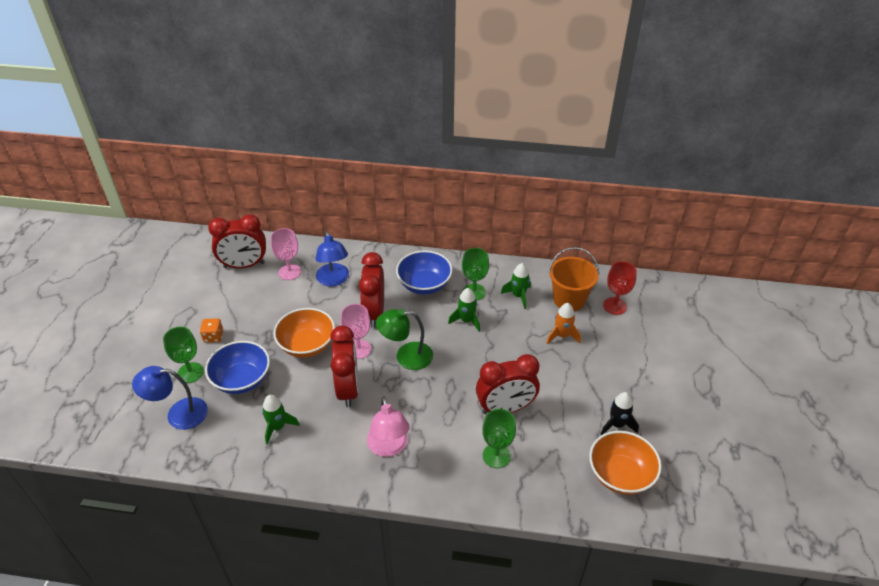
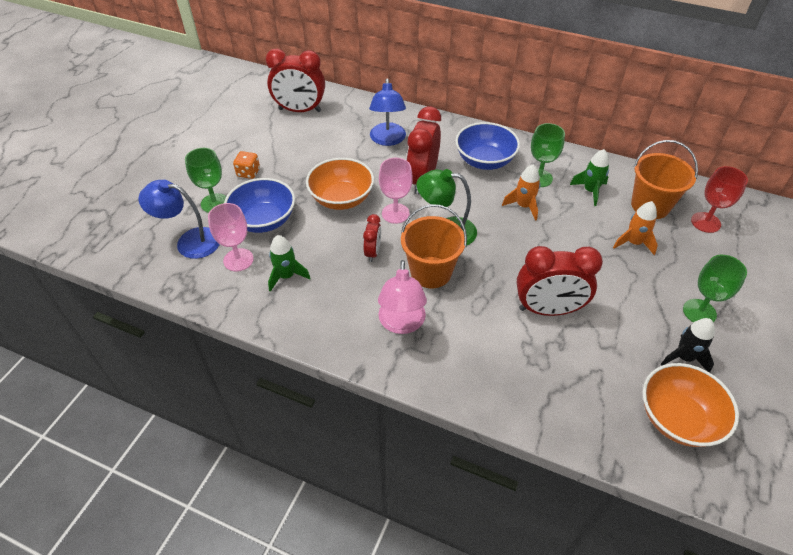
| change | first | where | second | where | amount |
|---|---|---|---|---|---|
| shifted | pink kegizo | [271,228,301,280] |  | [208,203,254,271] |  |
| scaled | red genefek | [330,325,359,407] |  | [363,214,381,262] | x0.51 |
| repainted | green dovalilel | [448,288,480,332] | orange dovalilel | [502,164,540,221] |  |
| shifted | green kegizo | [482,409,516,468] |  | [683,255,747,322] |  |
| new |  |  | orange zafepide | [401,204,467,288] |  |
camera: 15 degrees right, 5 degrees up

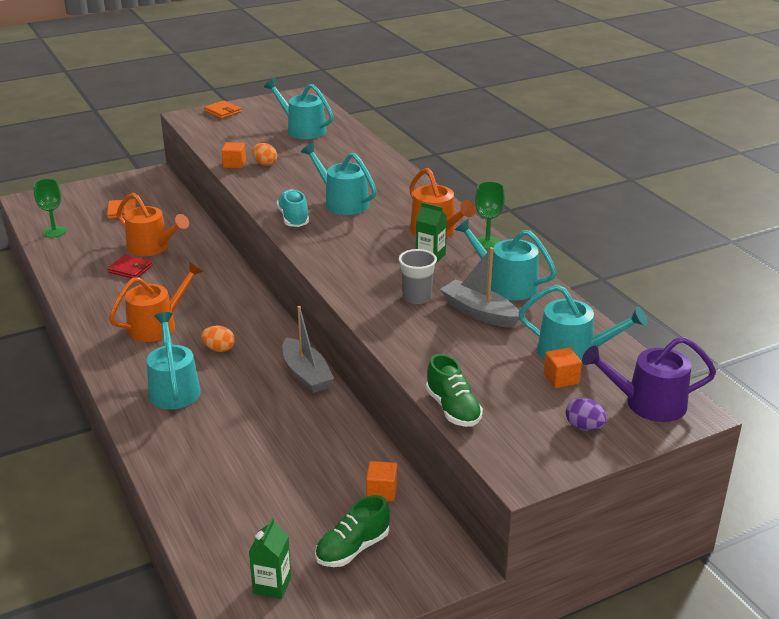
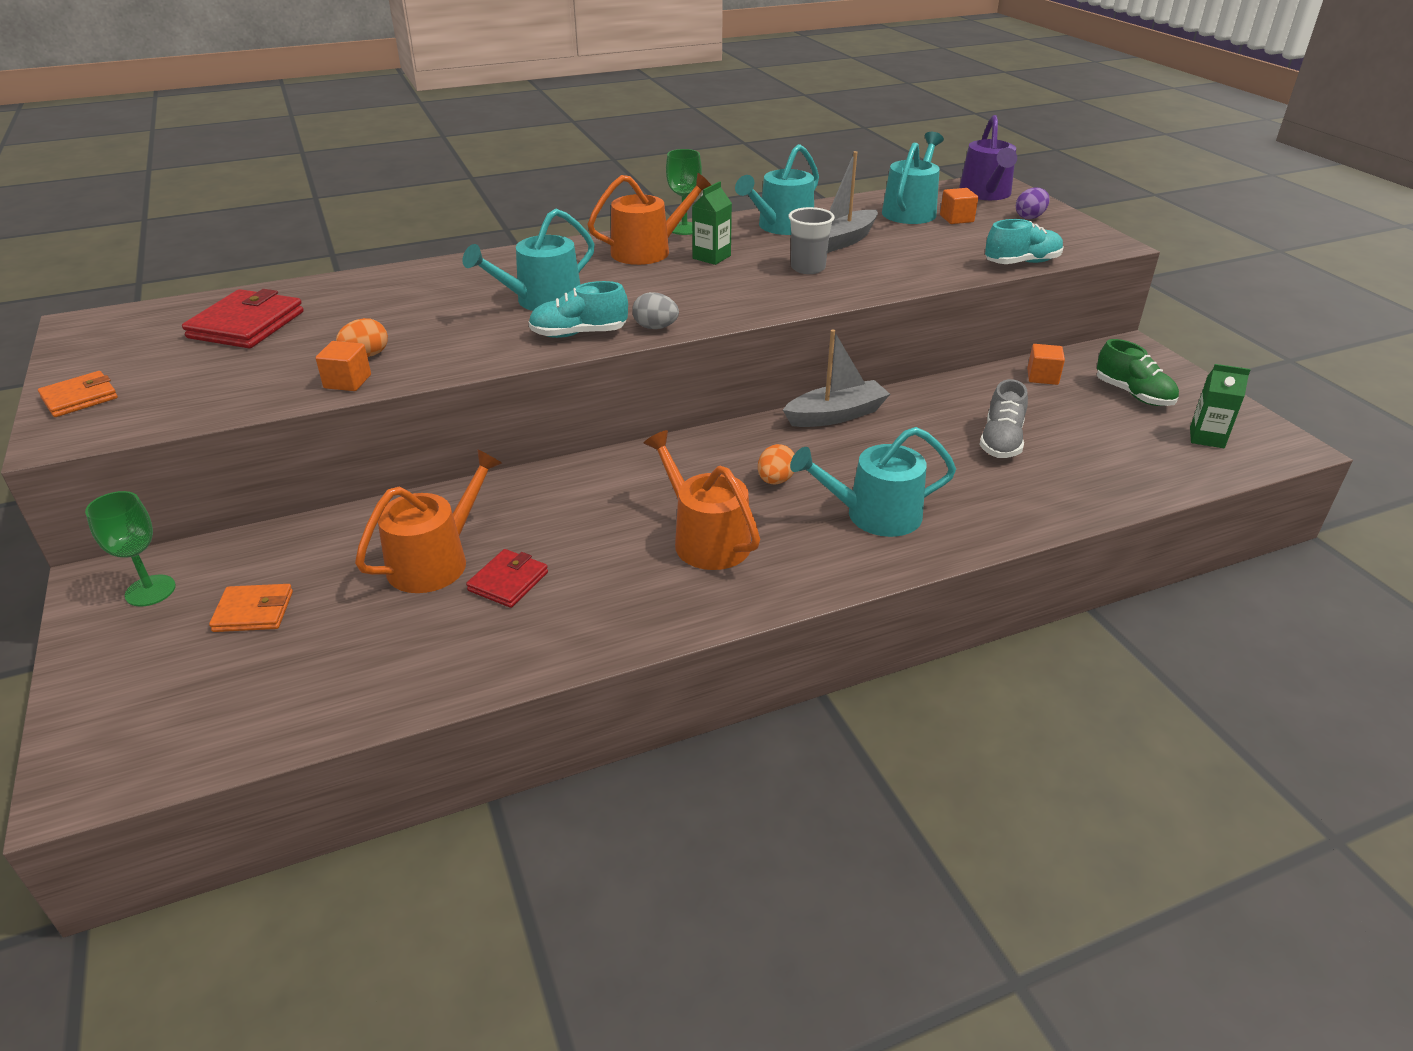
| change | first | where | second | where | amount |
|---|---|---|---|---|---|
| shifted | green kegizo | [33,179,67,238] |  | [85,491,176,607] |  |
| swapped | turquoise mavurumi | [264,78,333,139] | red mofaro | [182,289,304,348] |  |
| repainted | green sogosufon | [426,354,483,427] | turquoise sogosufon | [985,219,1064,264] |  |
| new |  |  | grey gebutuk | [632,292,679,329] |  |
| new |  |  | grey sogosufon | [979,379,1028,458] |  |
camera: 85 degrees left, 5 degrees up

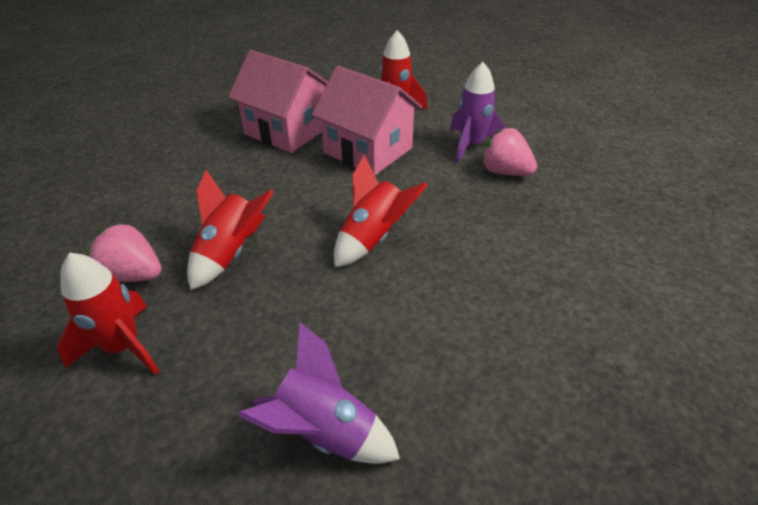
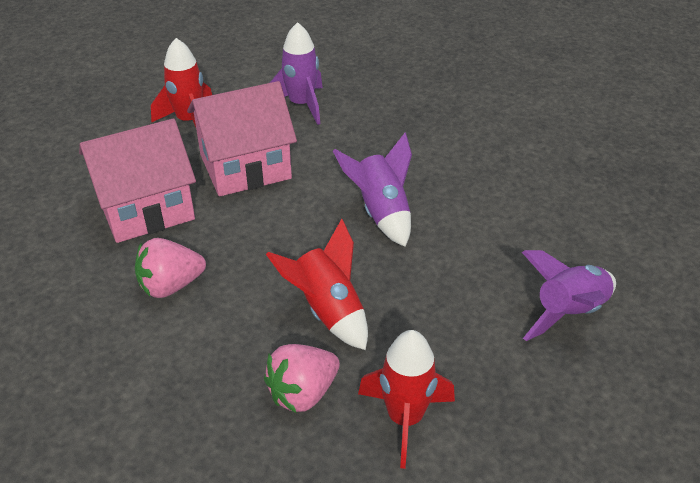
| change | first | where | second | where | amount |
|---|---|---|---|---|---|
| repainted | red dovalilel | [334,155,428,267] | purple dovalilel | [333,133,412,247] |  |
| shifted | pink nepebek | [481,128,537,176] |  | [135,238,206,298] |  |
camera: 60 degrees left, 0 degrees up

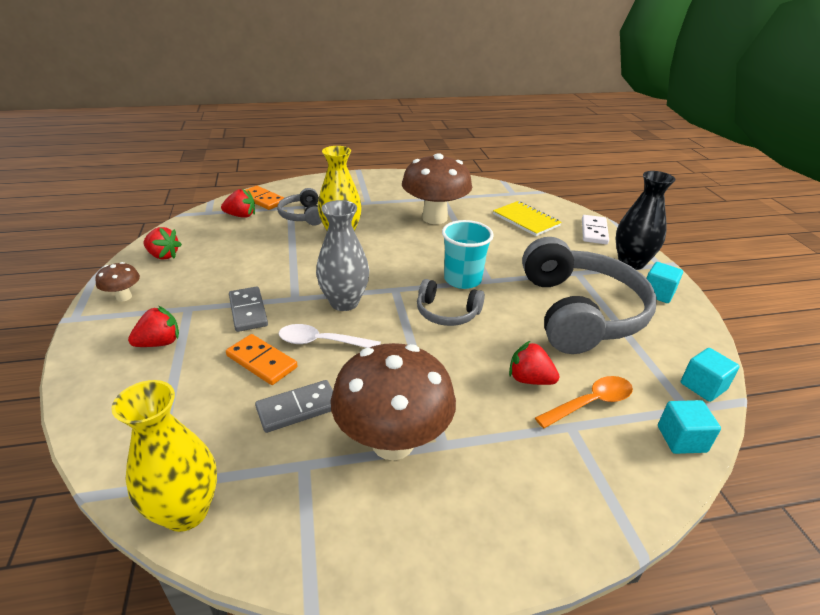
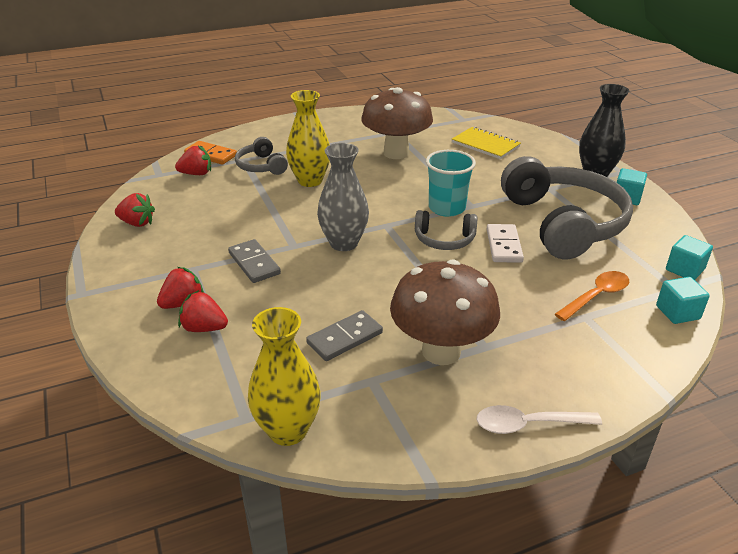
| change | first | where | second | where | amount |
|---|---|---|---|---|---|
| gone | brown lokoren | [95,262,140,302] |  |  |  |
| gone | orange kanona | [226,334,298,385] |  |  |  |
| shifted | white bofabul | [279,324,381,348] |  | [477,405,602,434] |  |
| shifted | red nepebek | [509,341,560,385] |  | [178,290,228,332] |  |
| shifted | white kanona | [582,215,609,244] |  | [487,224,524,263] |  |
camera: 10 degrees left, 0 degrees up

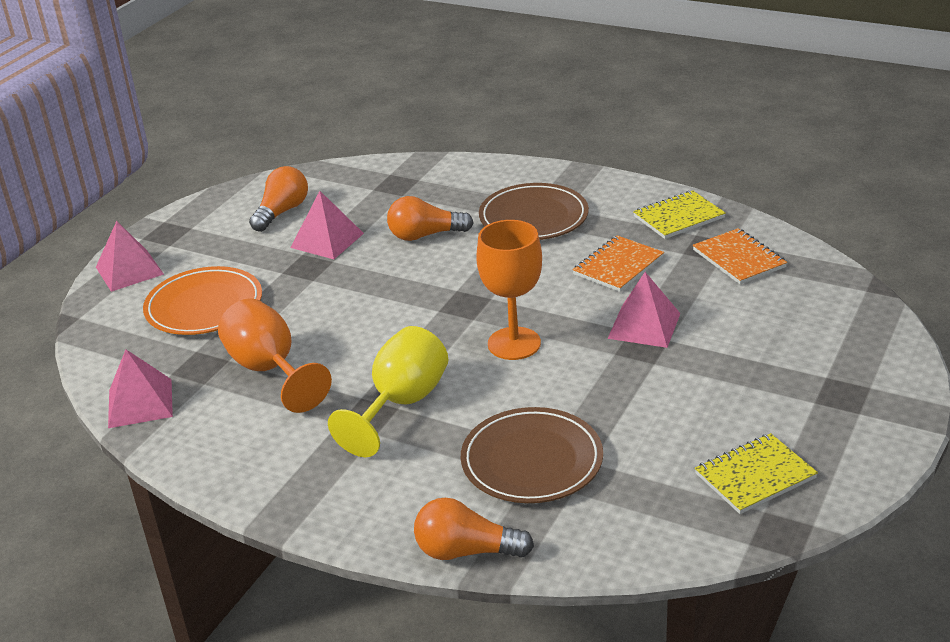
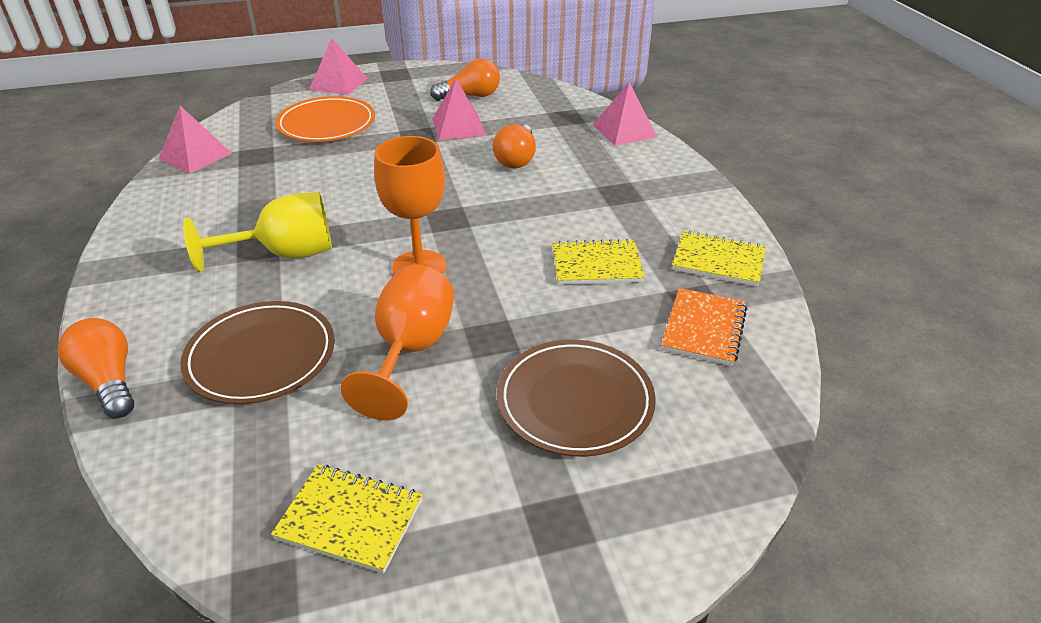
| change | first | where | second | where | amount |
|---|---|---|---|---|---|
| shifted | orange kegizo | [218,298,332,413] |  | [340,264,454,420] |  |
| rotated | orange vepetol | [387,196,474,241] |  | [493,124,536,168] | 120 degrees counterclockwise |
| shifted | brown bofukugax | [479,183,589,240] |  | [497,340,656,457] |  |
| repainted | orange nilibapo | [573,235,664,292] | yellow nilibapo | [552,239,645,285] |  |
| shifted | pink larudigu | [607,272,681,348] |  | [593,82,657,146] |  |
camera: 45 degrees right, 5 degrees up

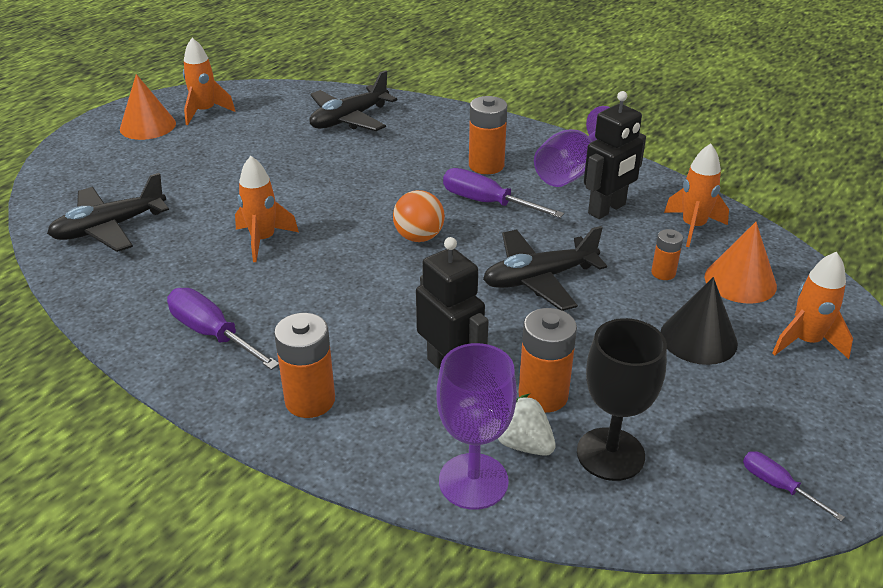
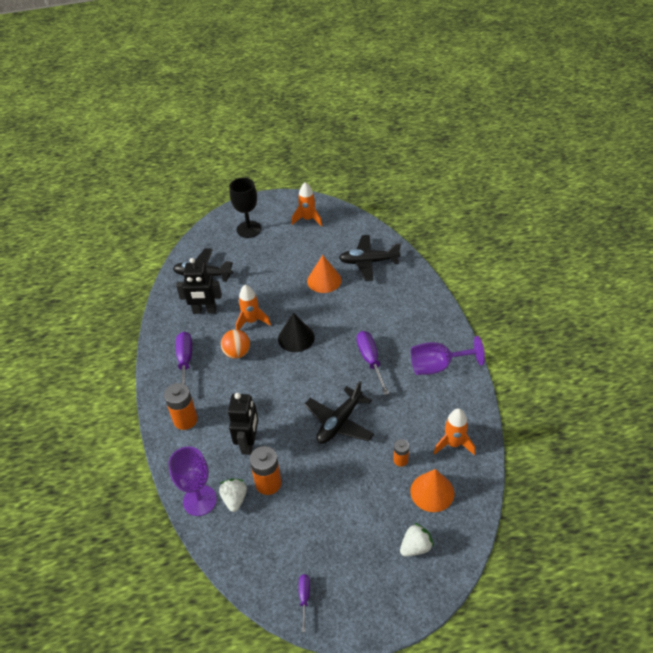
| change | first | where | second | where | amount |
|---|---|---|---|---|---|
| shifted | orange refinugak | [120,74,176,140] |  | [307,255,342,293] |  |
| shifted | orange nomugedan | [393,190,445,242] |  | [221,329,250,359] |  |
| gone | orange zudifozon | [469,96,507,174] |  |  |  |
| rotated | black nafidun | [483,226,607,311] |  | [304,381,374,444] | 75 degrees counterclockwise |
| shifted | black kegizo | [577,318,667,481] |  | [229,178,261,238] |  |
| shifted | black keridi | [584,91,646,219] |  | [176,258,222,314] |  |
| shifted | black refinugak | [661,277,738,365] |  | [278,313,315,352] |  |
| swapped | orange dovalilel | [772,252,853,359] | white nepebek | [400,523,434,557] |  |
camera: 45 degrees right, 10 degrees up

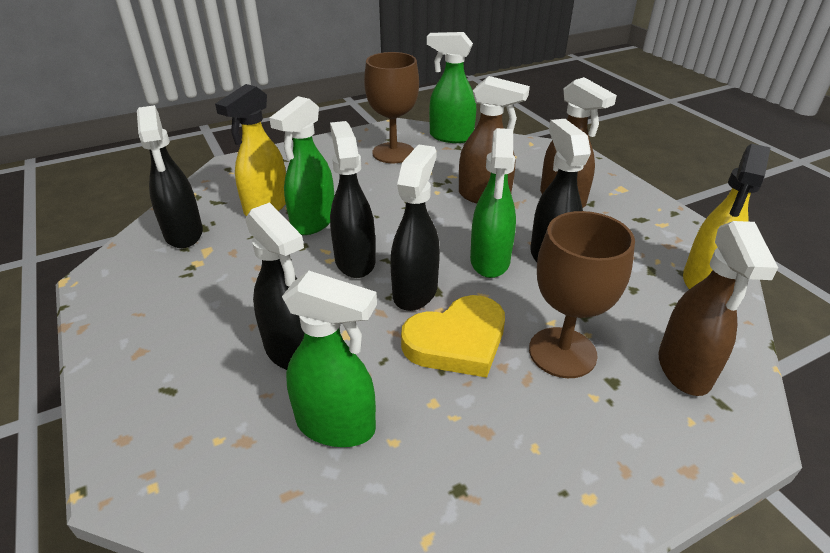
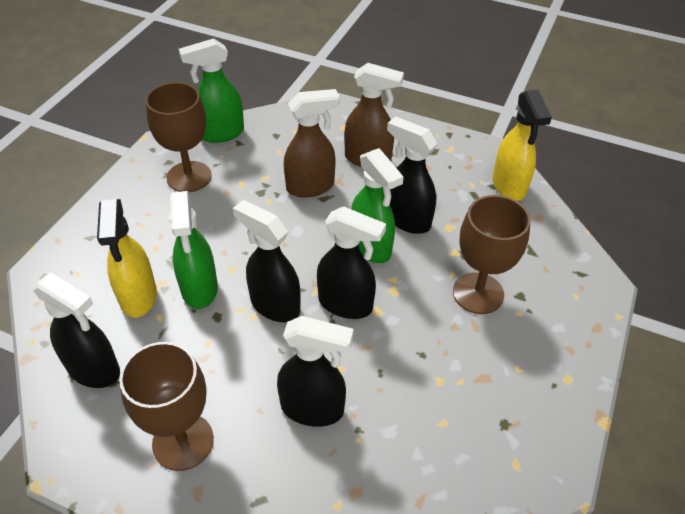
| change | first | where | second | where | amount |
|---|---|---|---|---|---|
| gone | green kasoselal | [282,271,377,447] |  |  |  |
| rotated | black kasoselal | [390,144,440,311] |  | [317,206,386,319] | 135 degrees clockwise |
| gone | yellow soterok | [401,295,505,378] |  |  |  |
| gone | brown kasoselal | [659,221,778,396] |  |  |  |
| new |  |  | brown kegizo | [119,342,214,471] |  |
camera: 40 degrees left, 10 degrees up

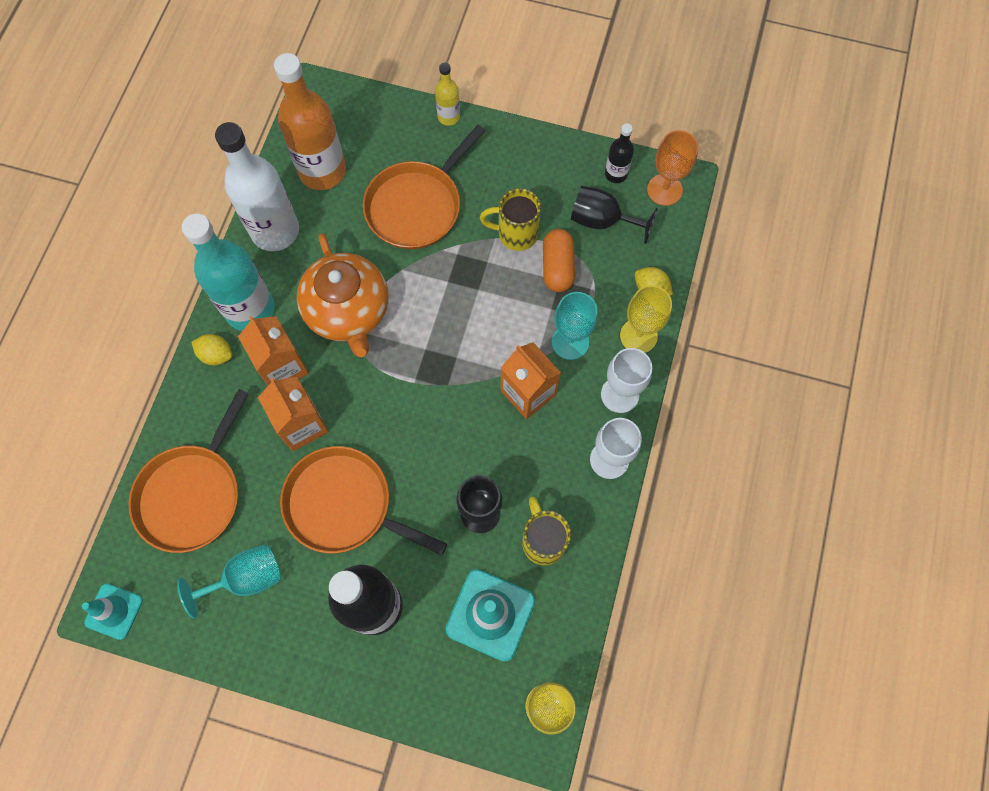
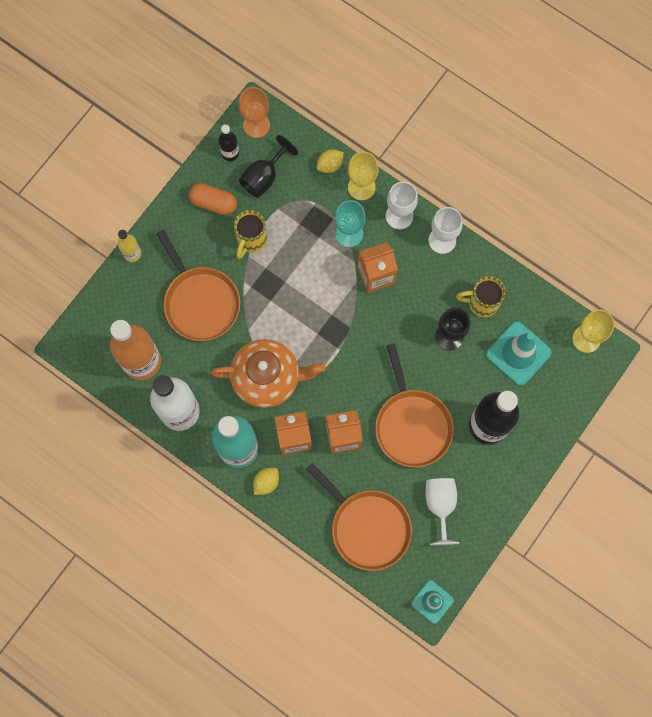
| change | first | where | second | where | amount |
|---|---|---|---|---|---|
| repainted | turquoise kegizo | [177,544,281,618] | white kegizo | [425,478,460,546] |  |
| rotated | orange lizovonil | [280,446,447,555] |  | [375,343,454,468] | 60 degrees counterclockwise |
| shifted | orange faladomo | [543,229,575,292] |  | [189,183,237,215] |  |
camera: 70 degrees left, 5 degrees up

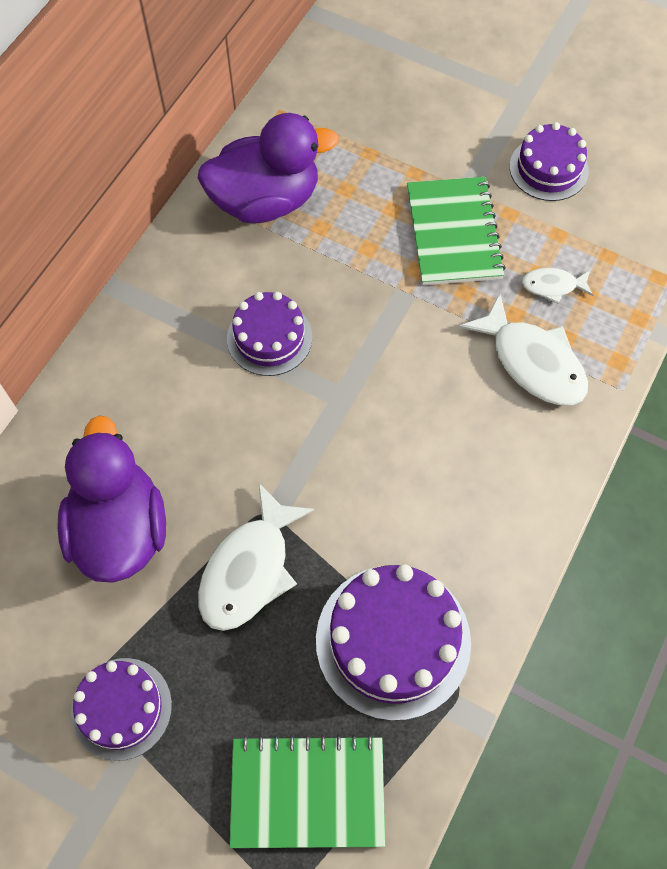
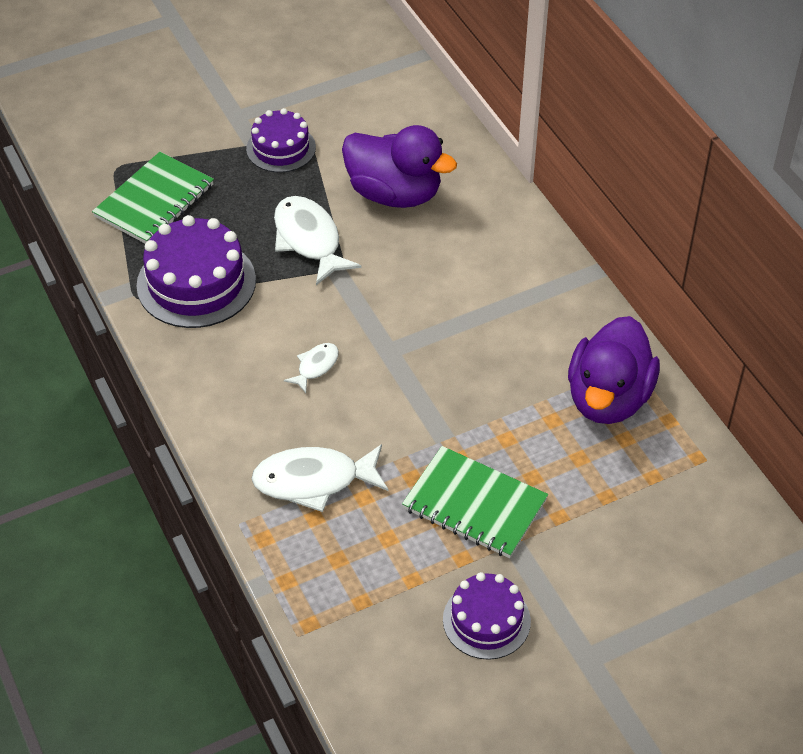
| change | first | where | second | where | amount |
|---|---|---|---|---|---|
| gone | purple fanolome | [227,292,312,376] |  |  |  |
| shifted | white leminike | [521,268,593,304] |  | [284,343,339,393] |  |
camera: 125 degrees right, 15 degrees down

